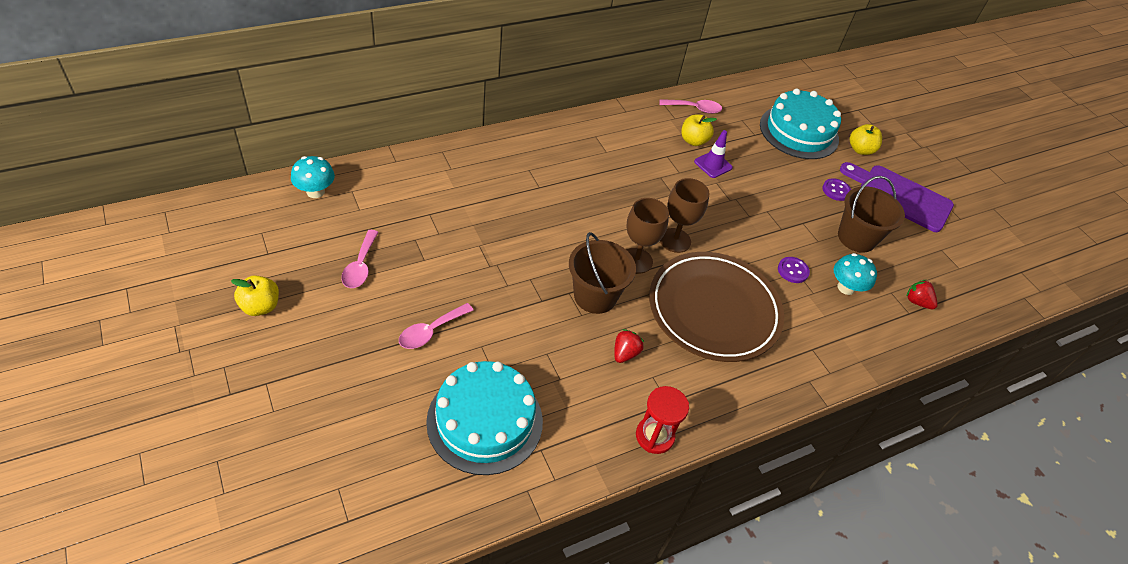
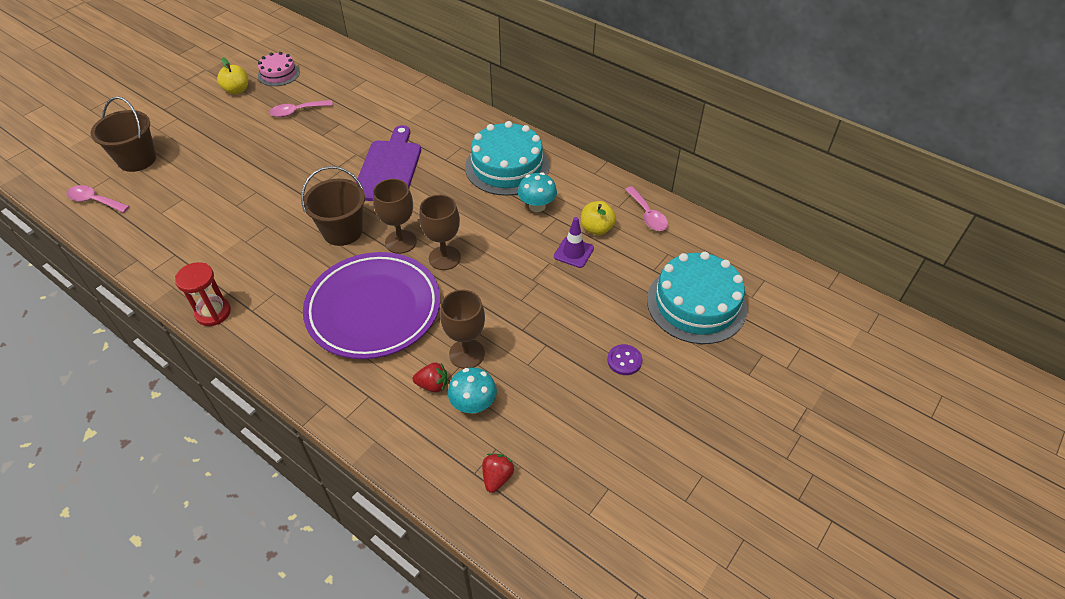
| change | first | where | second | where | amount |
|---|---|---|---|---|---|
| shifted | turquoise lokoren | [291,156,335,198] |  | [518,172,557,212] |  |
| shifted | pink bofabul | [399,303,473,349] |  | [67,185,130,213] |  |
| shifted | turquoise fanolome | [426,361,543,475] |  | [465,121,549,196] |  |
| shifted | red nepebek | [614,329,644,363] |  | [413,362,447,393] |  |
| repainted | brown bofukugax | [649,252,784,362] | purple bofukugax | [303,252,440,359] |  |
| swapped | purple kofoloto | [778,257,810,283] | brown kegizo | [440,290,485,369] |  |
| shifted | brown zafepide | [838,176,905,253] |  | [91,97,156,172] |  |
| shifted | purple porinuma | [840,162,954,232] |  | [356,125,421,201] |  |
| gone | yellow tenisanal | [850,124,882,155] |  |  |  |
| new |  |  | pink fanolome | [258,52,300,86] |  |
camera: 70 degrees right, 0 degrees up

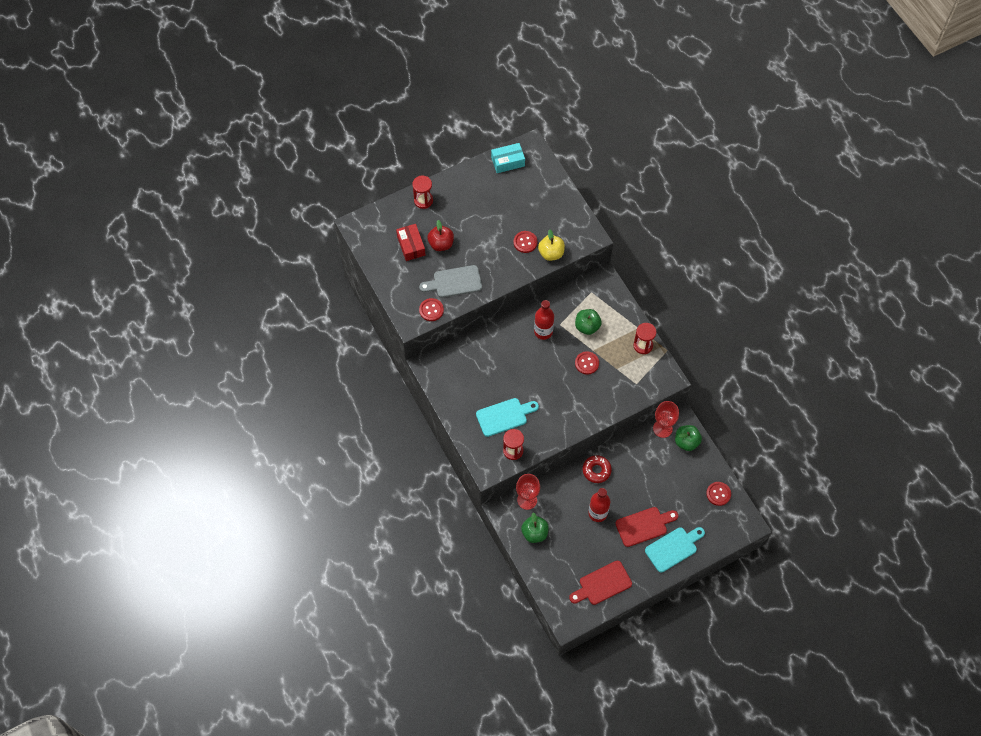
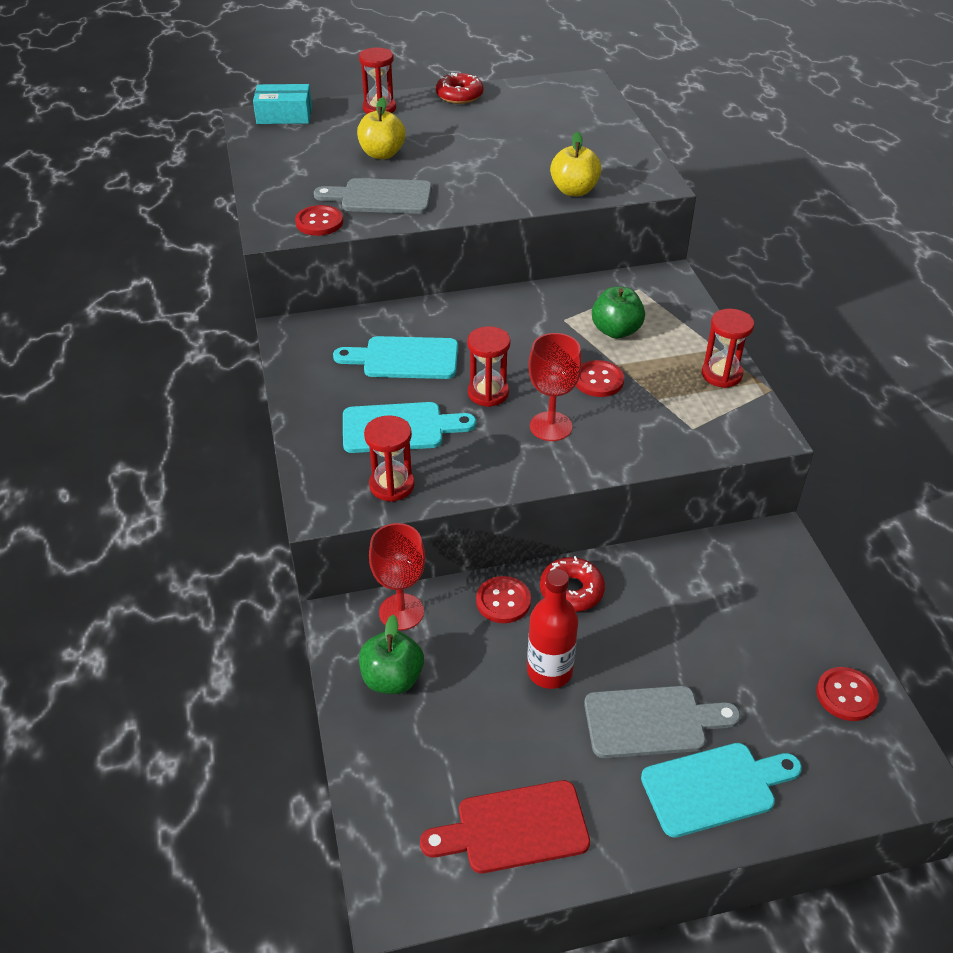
| change | first | where | second | where | amount |
|---|---|---|---|---|---|
| gone | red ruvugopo | [396,224,425,261] |  |  |  |
| repainted | red tenisanal | [427,220,454,251] | yellow tenisanal | [357,97,406,159] |  |
| shifted | turquoise ruvugopo | [491,143,525,173] |  | [253,84,312,124] |  |
| shifted | red kofoloto | [514,231,537,253] |  | [476,576,531,623] |  |
| gone | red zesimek | [534,300,554,340] |  |  |  |
| repainted | red porinuma | [615,507,678,547] | grey porinuma | [584,686,741,758] |  |
| shifted | red kegizo | [653,401,679,438] |  | [529,333,582,441] |  |
| gone | green tenisanal | [675,425,702,451] |  |  |  |
| new |  |  | turquoise porinuma | [333,336,458,379] |  |
| new |  |  | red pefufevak | [436,73,484,104] |  |
| new |  |  | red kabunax | [467,326,510,407] |  |
camera: 15 degrees right, 20 degrees down

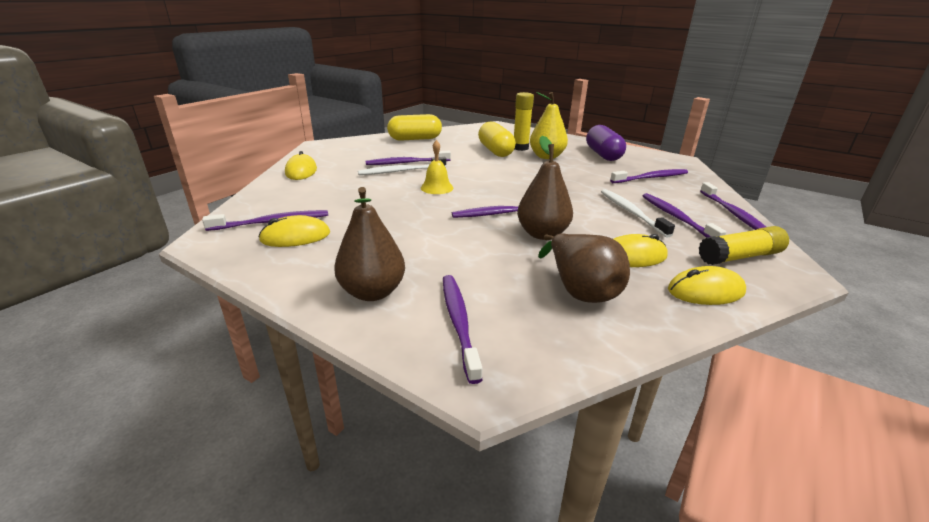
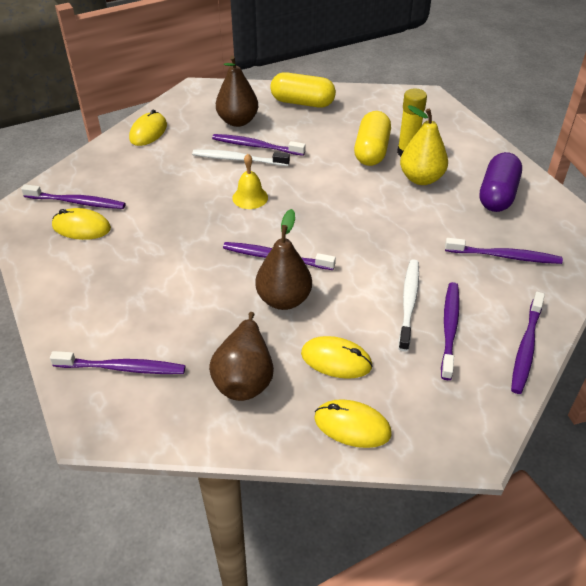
| change | first | where | second | where | amount |
|---|---|---|---|---|---|
| shifted | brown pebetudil | [334,187,405,301] |  | [216,56,258,127] |  |
| rotated | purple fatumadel | [443,275,483,384] |  | [50,351,185,374] | 75 degrees clockwise |
| gone | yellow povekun | [699,226,789,265] |  |  |  |
camera: 30 degrees right, 15 degrees up

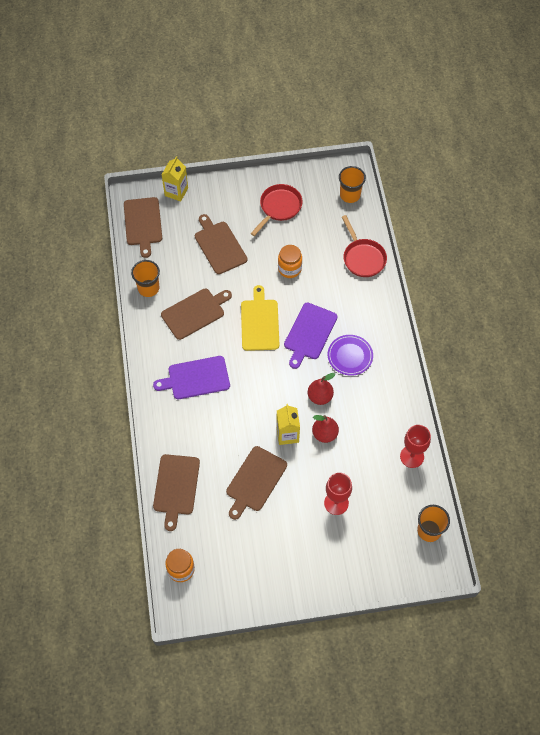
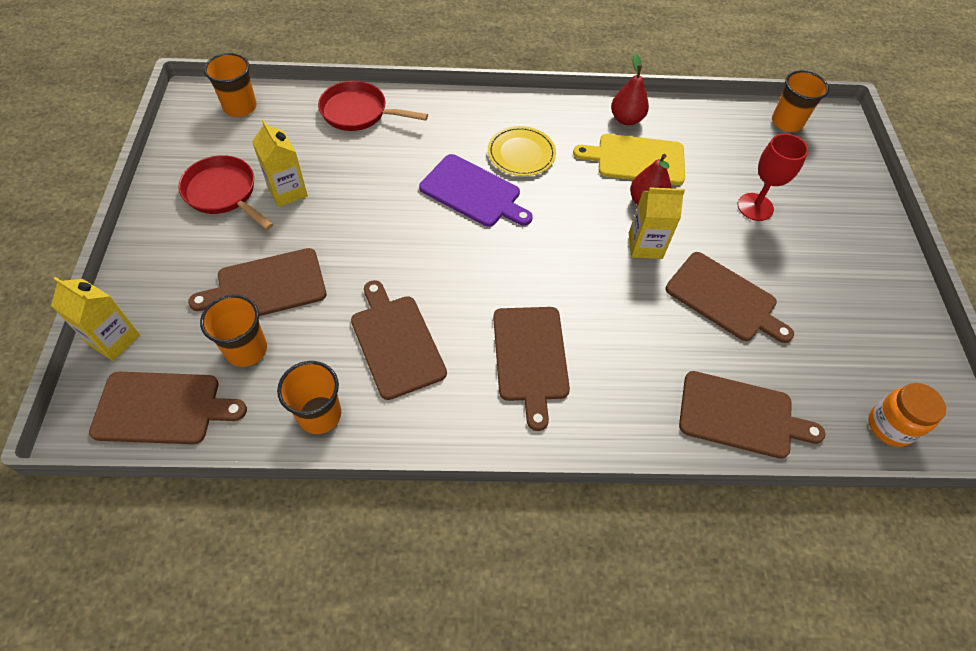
| change | first | where | second | where | amount |
|---|---|---|---|---|---|
| repainted | purple porinuma | [153,356,230,399] | brown porinuma | [493,307,570,431] |  |
| shifted | yellow porinuma | [241,285,279,351] |  | [573,134,685,185] |  |
| gone | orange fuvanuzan | [278,245,302,278] |  |  |  |
| shifted | red pebetudil | [308,373,335,405] |  | [611,53,649,125] |  |
| repainted | purple bofukugax | [328,335,373,376] | yellow bofukugax | [488,126,556,176] |  |
| rotated | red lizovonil | [342,215,387,277] |  | [318,81,428,131] | 150 degrees counterclockwise |
| gone | red kegizo | [400,425,431,468] |  |  |  |
| new |  |  | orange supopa | [200,295,267,367] |  |
| new |  |  | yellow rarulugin | [252,120,308,207] |  |
camera: 85 degrees left, 5 degrees down

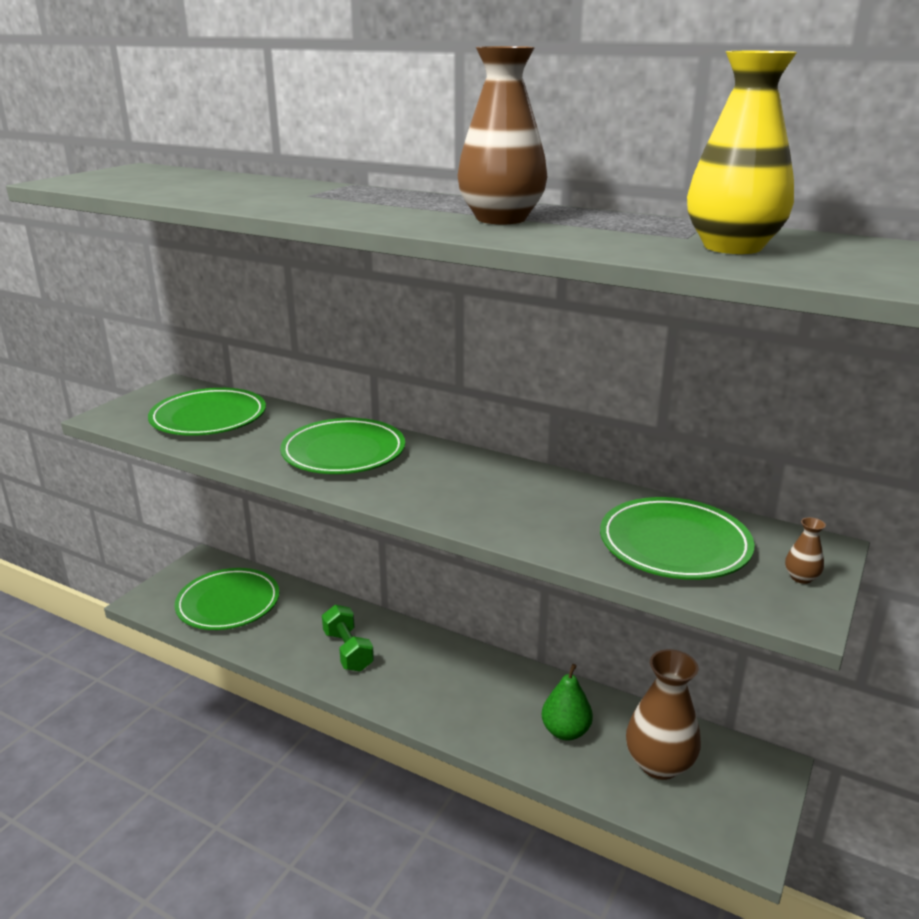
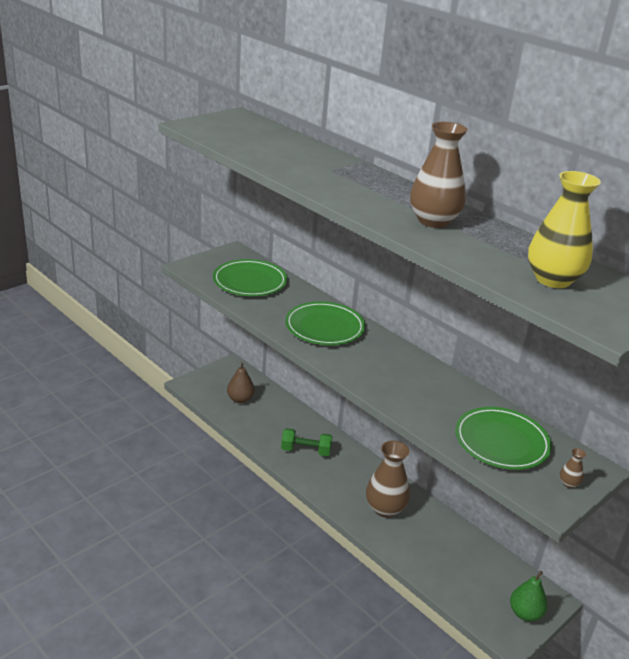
| change | first | where | second | where | amount |
|---|---|---|---|---|---|
| swapped | green bofukugax | [175,568,279,630] | brown pebetudil | [227,362,255,403] |  |
| rotated | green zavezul | [322,605,374,672] |  | [281,428,332,456] | 75 degrees counterclockwise |
| shifted | green pebetudil | [542,664,593,741] |  | [510,571,548,621] |  |
| shifted | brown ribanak | [626,649,701,780] |  | [366,440,410,518] |  |
camera: 15 degrees right, 5 degrees up

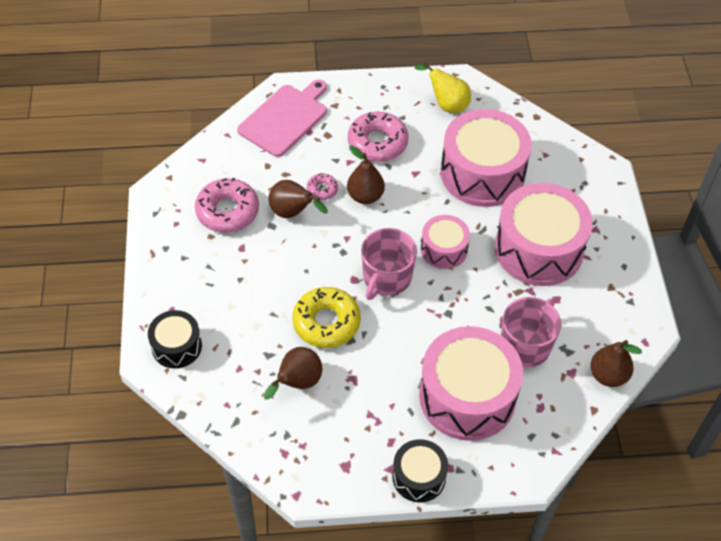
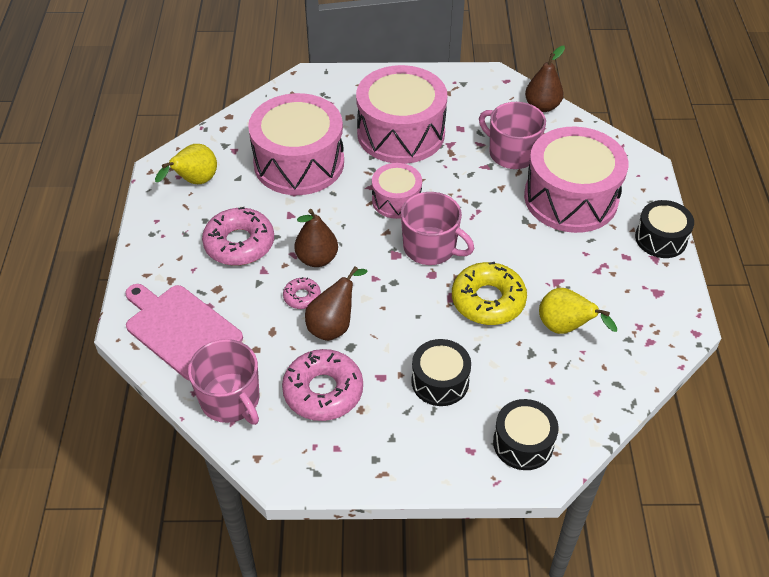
| change | first | where | second | where | amount |
|---|---|---|---|---|---|
| repainted | brown pebetudil | [264,347,322,400] | yellow pebetudil | [539,288,617,334] |  |
| new |  |  | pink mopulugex | [188,339,259,425] |  |
| new |  |  | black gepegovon | [411,339,471,406] |  |
camera: 85 degrees left, 5 degrees down

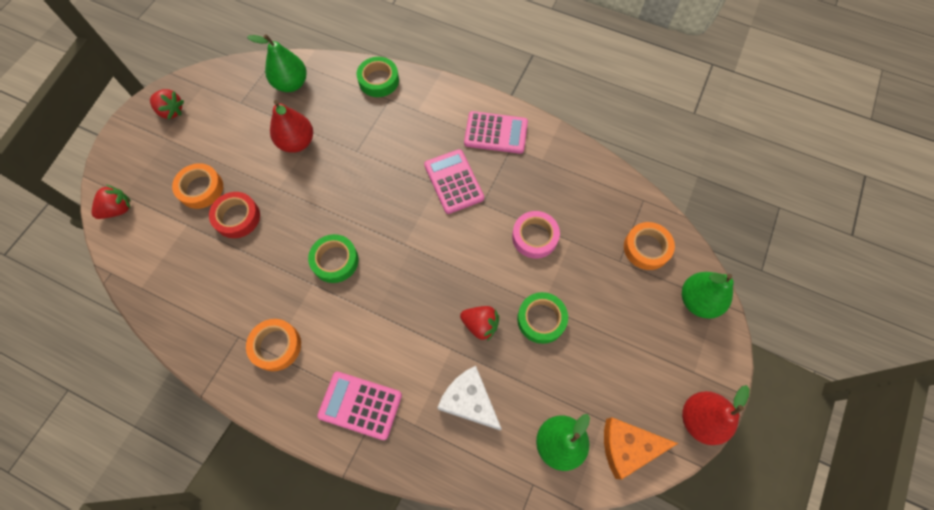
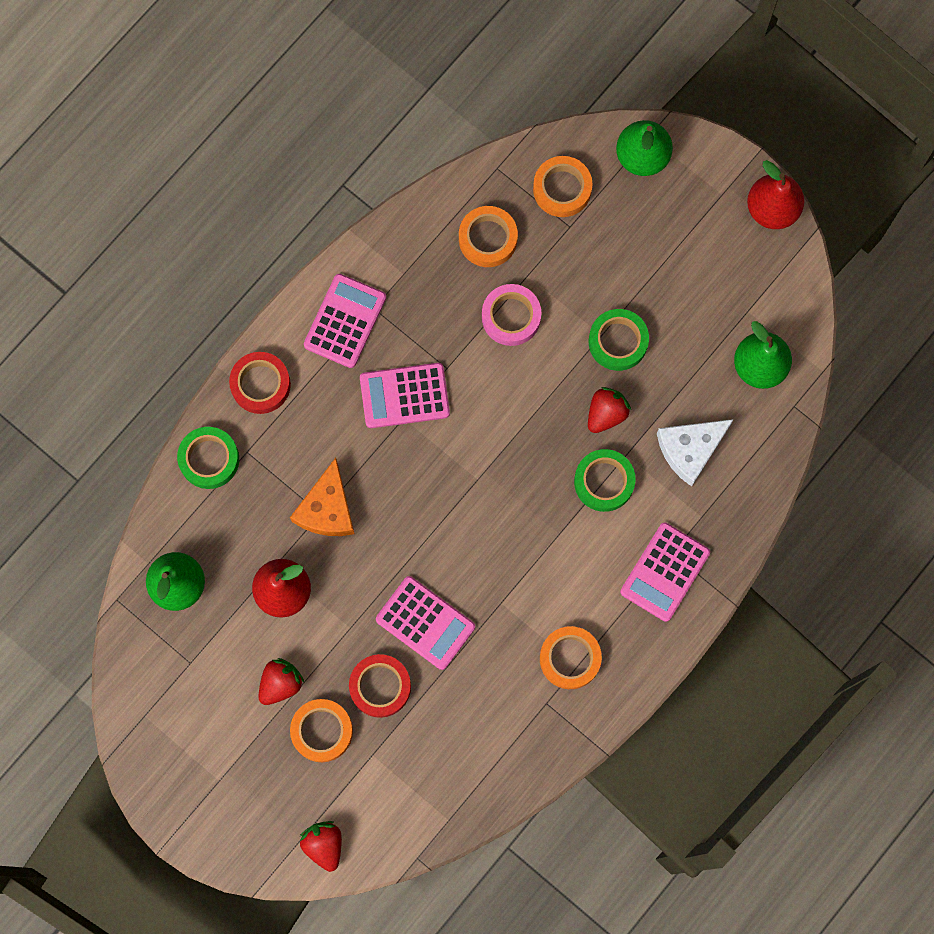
| change | first | where | second | where | amount |
|---|---|---|---|---|---|
| shifted | red nepebek | [150,89,184,120] |  | [258,658,305,705] |  |
| shifted | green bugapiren | [308,234,359,283] |  | [574,449,636,512] |  |
| shifted | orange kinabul | [604,417,678,480] |  | [290,458,355,536] |  |
| new |  |  | red bugapiren | [229,352,291,414] |  |
| new |  |  | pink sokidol | [376,576,475,670] |  |
| new |  |  | orange bugapiren | [459,206,518,267] |  |
camera: 75 degrees left, 10 degrees up

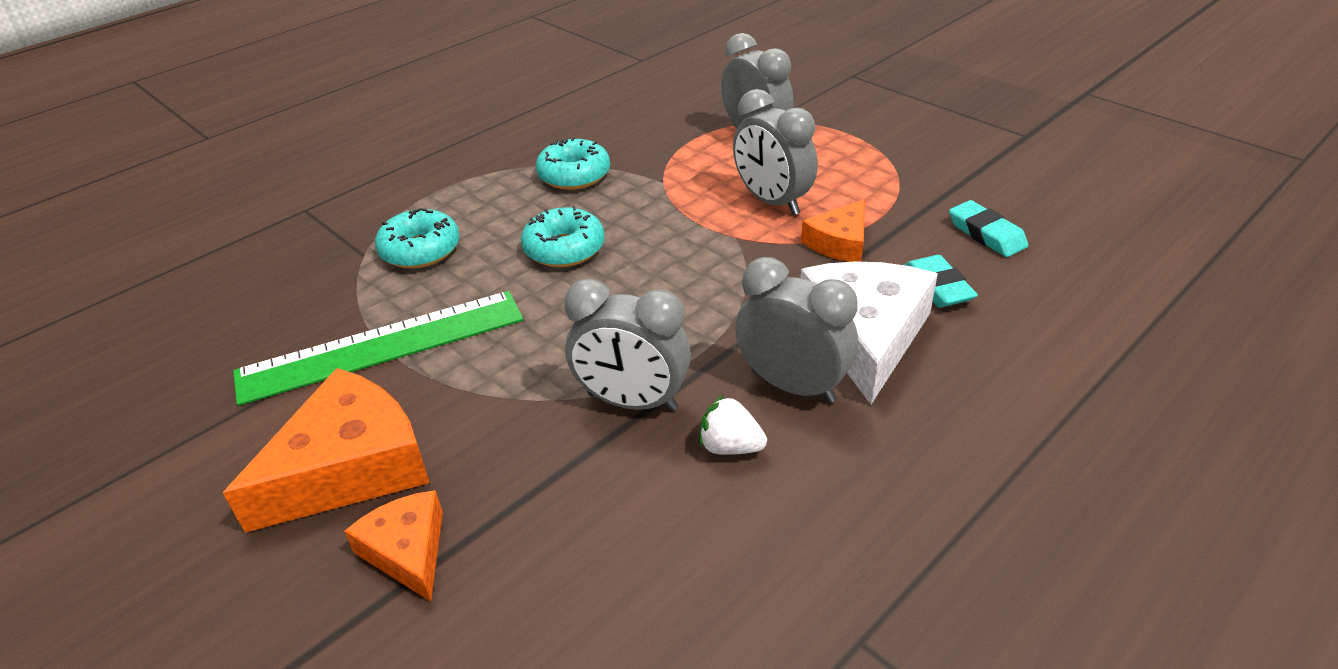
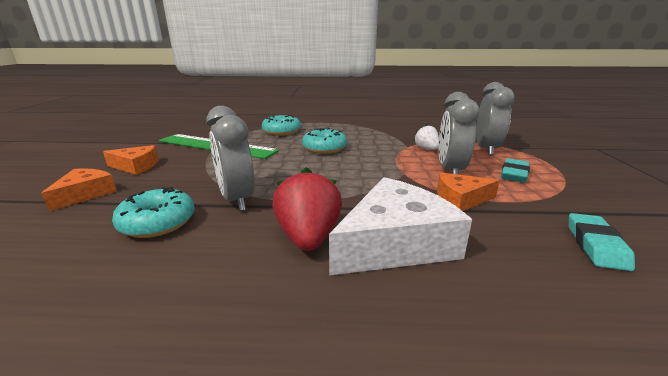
| change | first | where | second | where | amount |
|---|---|---|---|---|---|
| scaled | orange kinabul | [223,368,430,533] |  | [103,145,159,175] | x0.56 |
| shifted | turquoise pefufevak | [536,137,610,190] |  | [112,187,195,238] |  |
| shifted | white nepebek | [699,395,767,455] |  | [414,124,439,150] |  |
| swapped | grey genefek | [735,257,858,403] | red nepebek | [272,167,342,251] |  |
| shifted | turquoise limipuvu | [905,255,978,308] |  | [501,158,530,182] |  |
camera: 45 degrees right, 15 degrees down

